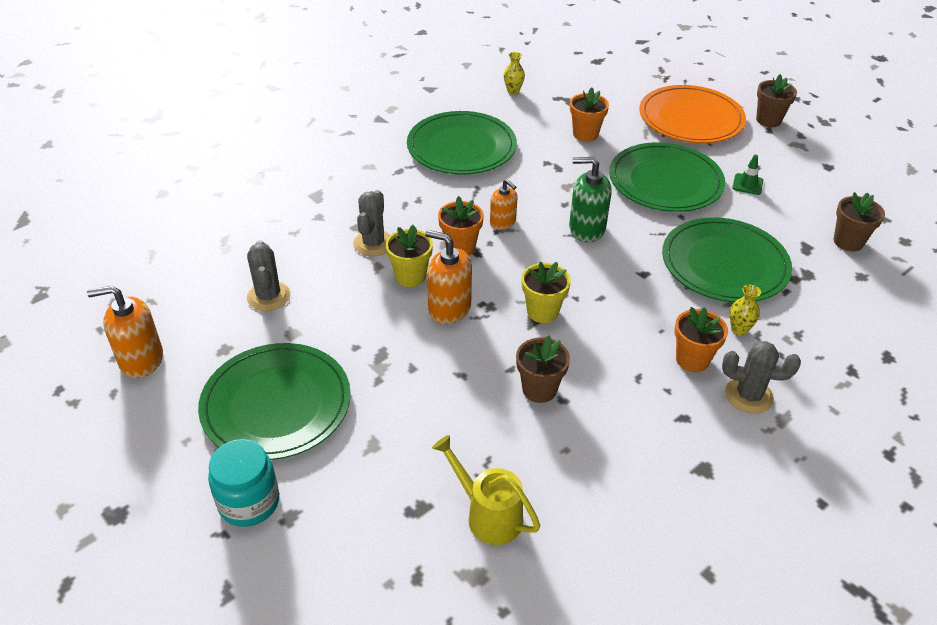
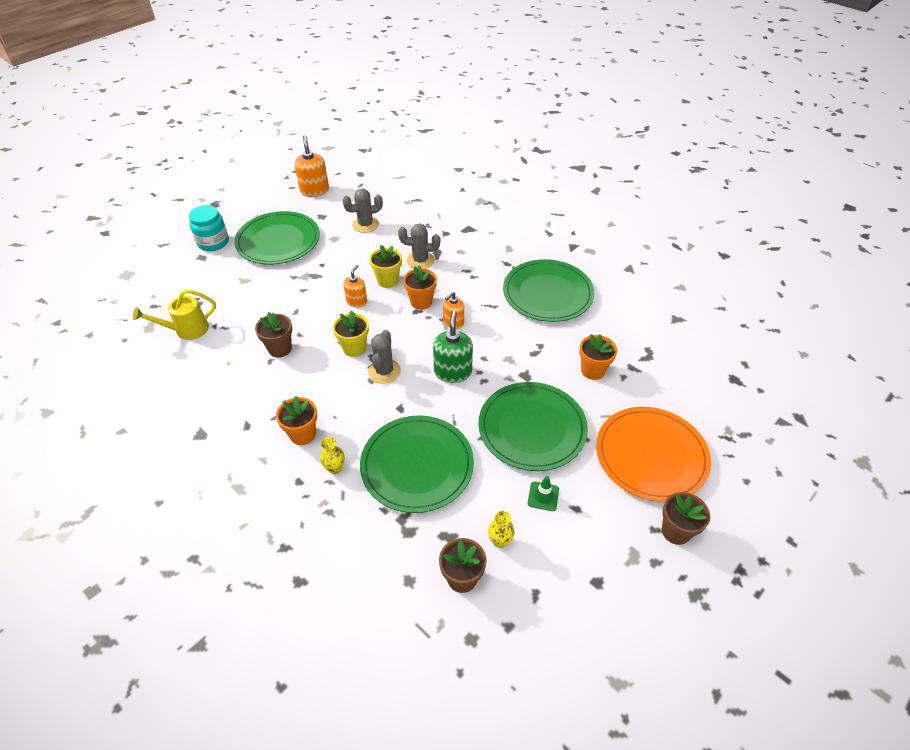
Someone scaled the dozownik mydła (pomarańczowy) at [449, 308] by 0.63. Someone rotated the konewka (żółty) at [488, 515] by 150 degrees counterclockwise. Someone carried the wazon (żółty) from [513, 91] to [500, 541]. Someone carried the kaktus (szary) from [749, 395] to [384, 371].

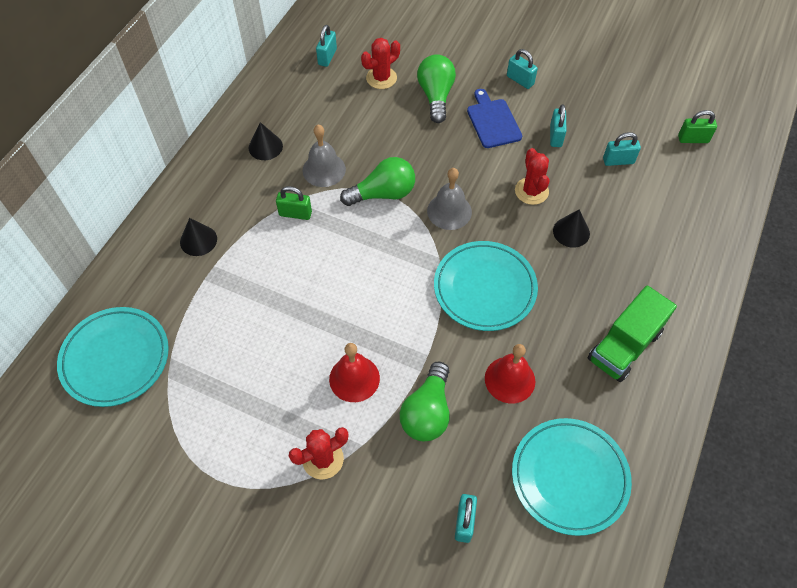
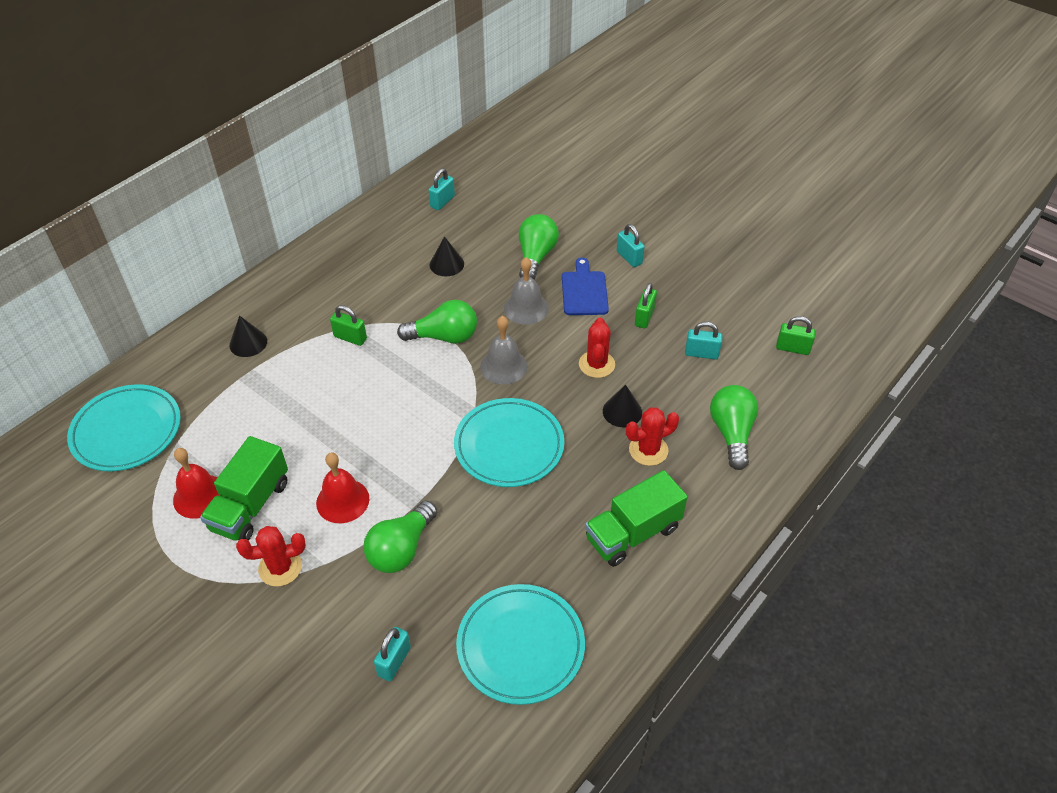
Someone carried the stożek (czarny) from [265, 147] to [446, 264]. Someone carried the dzwonek (szary) from [324, 169] to [526, 308]. Someone carried the kaktus (czerwony) from [381, 78] to [648, 450]. Someone carried the dzwonek (czerwony) from [510, 379] to [200, 496]. Someone repainted the kłódka (turkusowy) at [555, 136], which became the kłódka (zielony) at [644, 317]. Someone put down the ciężarówka (zielony) at [250, 505]. Someone put down the żarówka (zielony) at [731, 433].

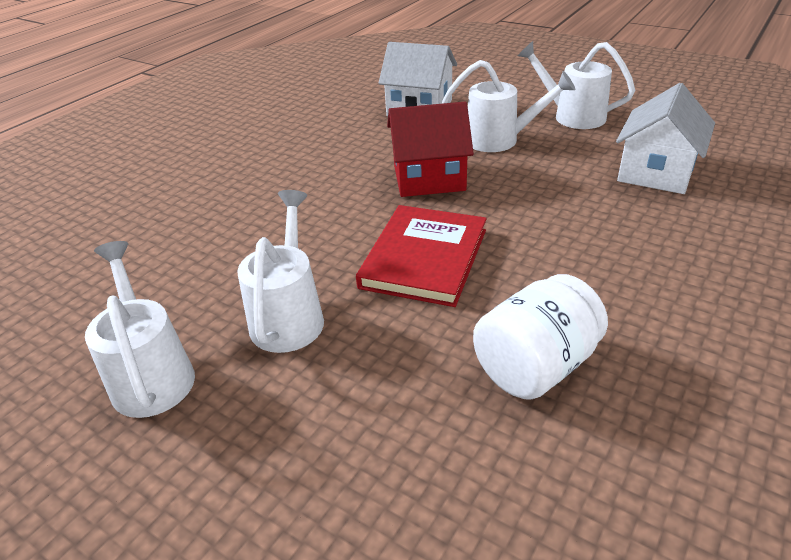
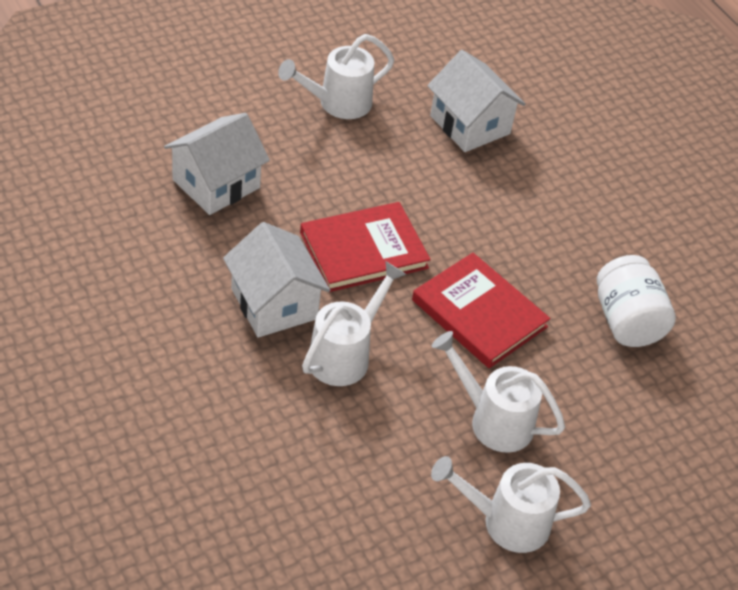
Someone swapped the domek (czerwony) at [429, 178] for the książka (czerwony) at [363, 250]. Someone carried the konewka (biały) from [499, 140] to [345, 355]. Someone put down the domek (biały) at [274, 303].

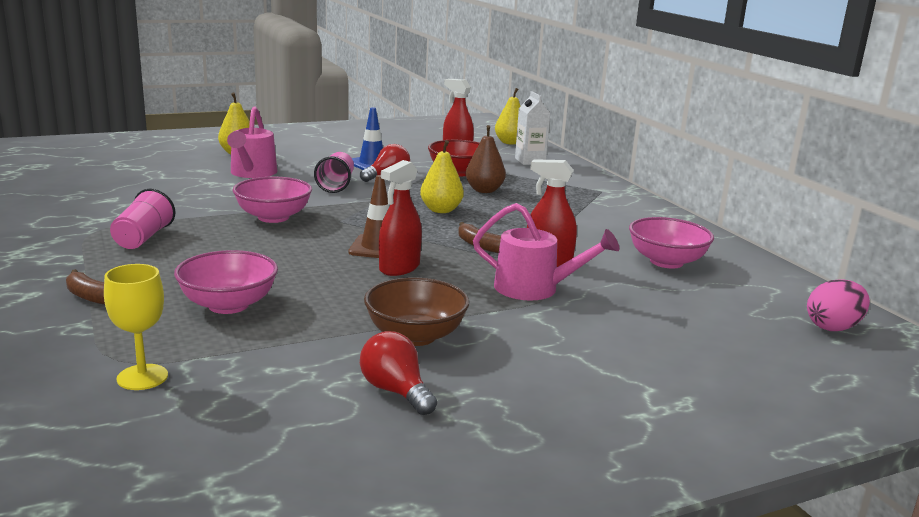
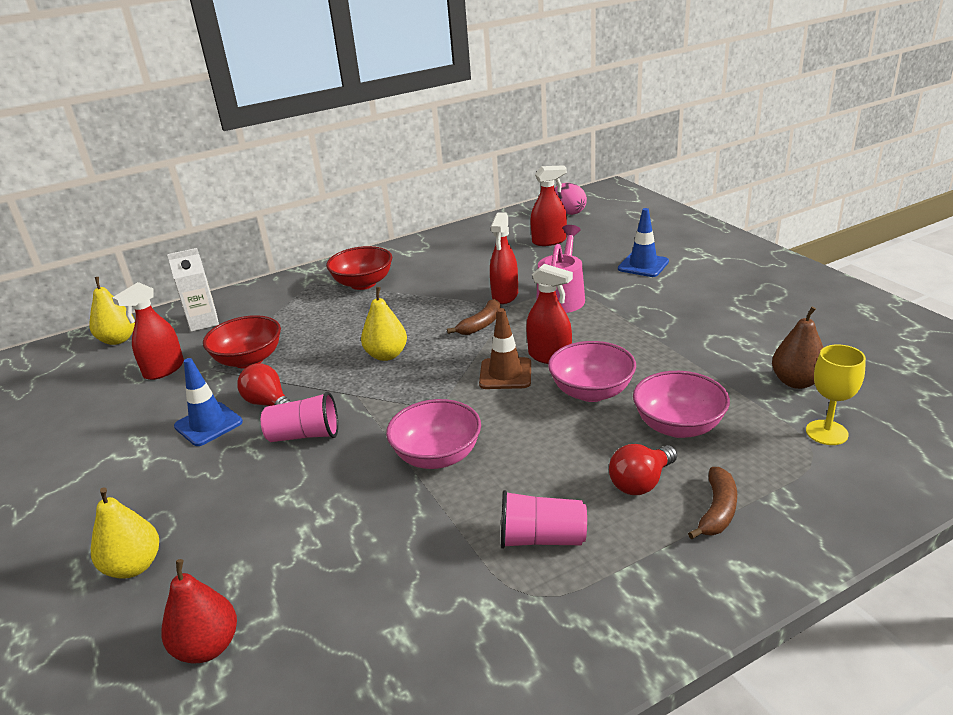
Someone took away the konewka (różowy) at [252, 173]. Someone carried the żarówka (czerwony) from [396, 391] to [641, 482]. Someone took away the miska (brązowy) at [415, 336]. Someone carried the gruszka (brązowy) from [484, 190] to [796, 382]. Someone carried the miska (różowy) from [666, 262] to [591, 392]. Someone put down the gruszka (czerwony) at [207, 647]. Someone put down the miska (czerwony) at [363, 283]. Someone put down the spryskiwacz (czerwony) at [549, 241]. Someone put down the pachołek (niebieski) at [643, 265].

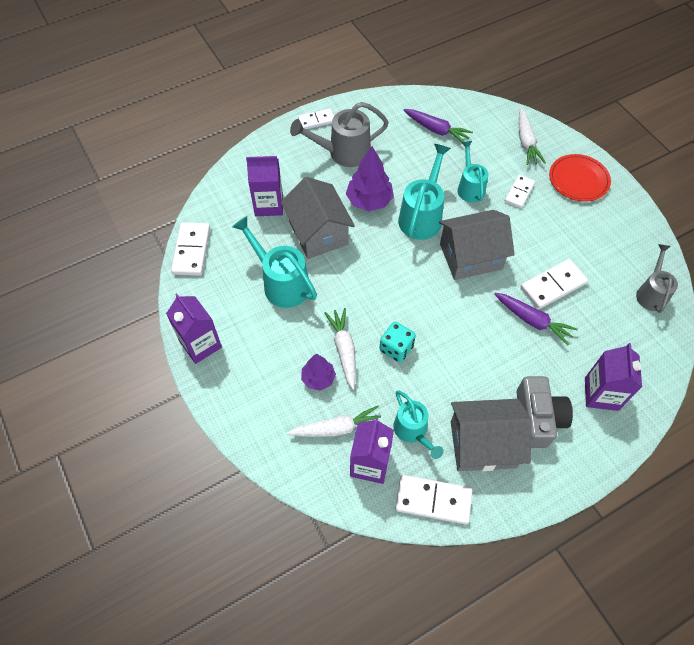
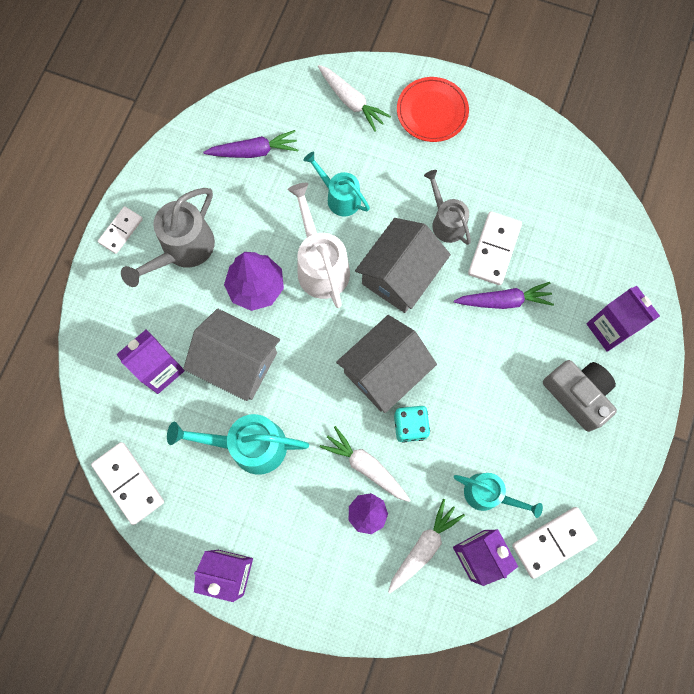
Someone repainted the konewka (turkusowy) at [422, 215], which became the konewka (biały) at [320, 264]. Someone carried the domek (szary) from [483, 444] to [384, 371]. Someone took away the kostka domina (biały) at [519, 192]. Someone carried the konewka (szary) from [651, 293] to [445, 221].

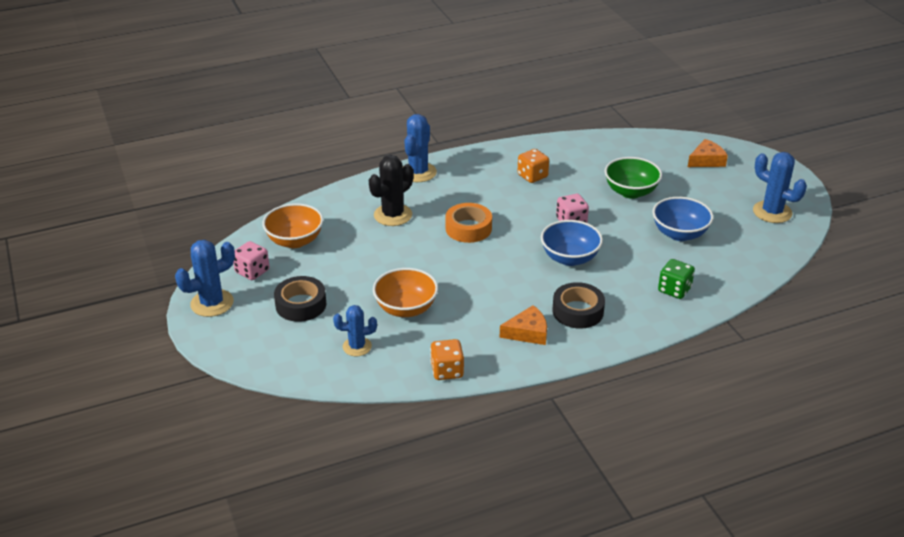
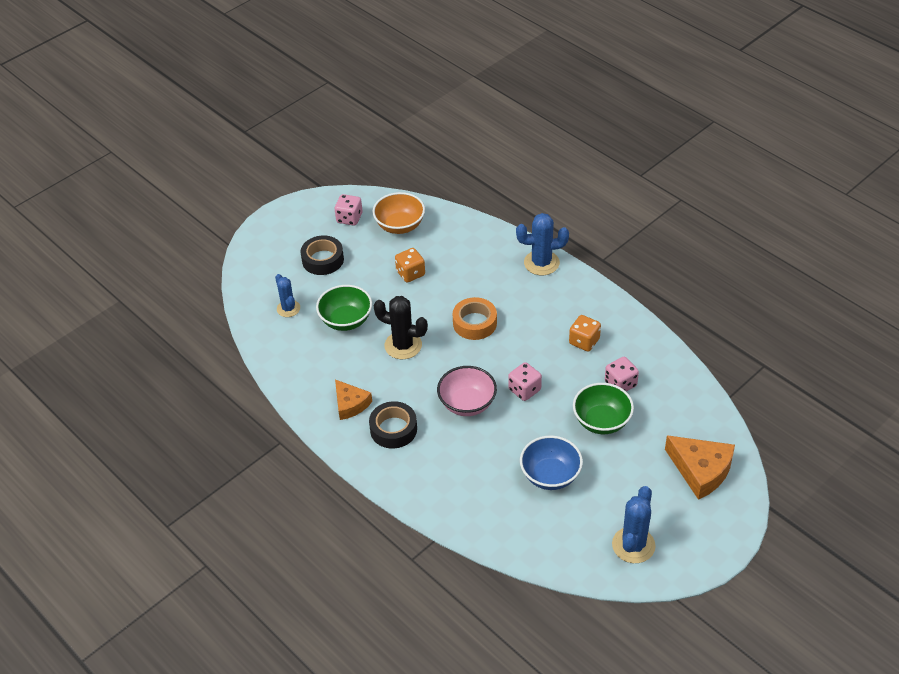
Someone took away the kaktus (niebieski) at [212, 303]. Someone carried the kaktus (czarny) from [393, 215] to [403, 345]. Someone repainted the miska (pomarańczowy) at [406, 308], which became the miska (zielony) at [346, 320]. Someone carried the kostka do gry (pomarańczowy) from [447, 371] to [410, 273]. Someone repainted the miska (niebieski) at [570, 258], which became the miska (różowy) at [467, 404]. Someone took away the kostka do gry (zielony) at [674, 290]. Someone scaled the ser (pomarańczowy) at [706, 160] by 1.55. Someone put down the kostka do gry (różowy) at [620, 384].

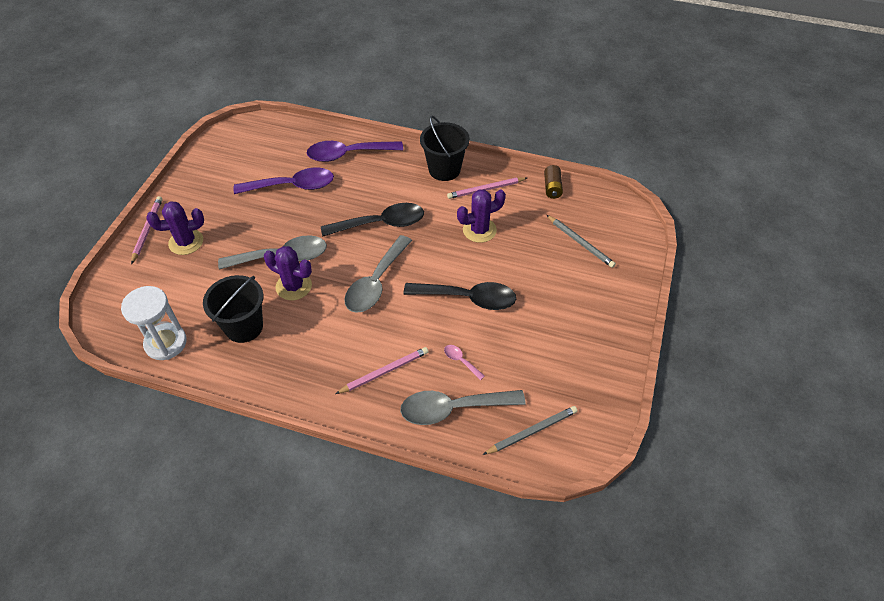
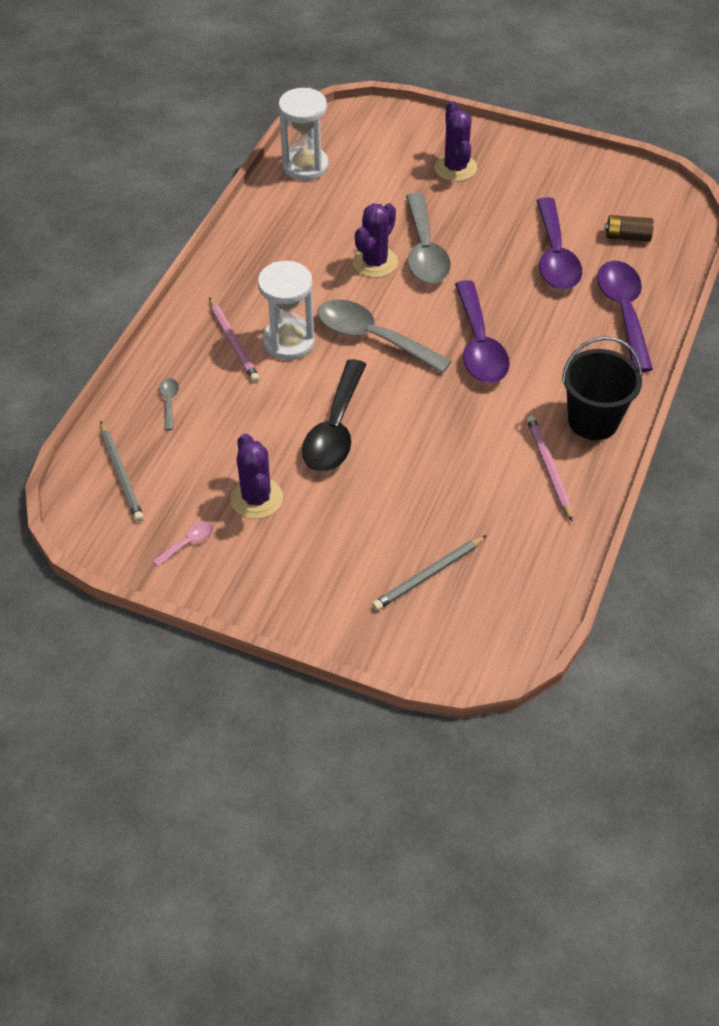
Someone took away the ołówek (różowy) at [147, 230]. Someone took away the wiadro (czarny) at [244, 327]. Someone repainted the łyżka (czarny) at [381, 224], which became the łyżka (fioletowy) at [479, 345]. Someone scaled the łyżka (szary) at [453, 409] by 0.43. Someone carried the łyżka (różowy) from [461, 361] to [188, 543]. Someone carried the kaktus (fioletowy) from [479, 230] to [256, 498]. Someone carried the bateria (brązowy) from [552, 187] to [627, 237]. Someone put down the klepsydra (biały) at [289, 342].

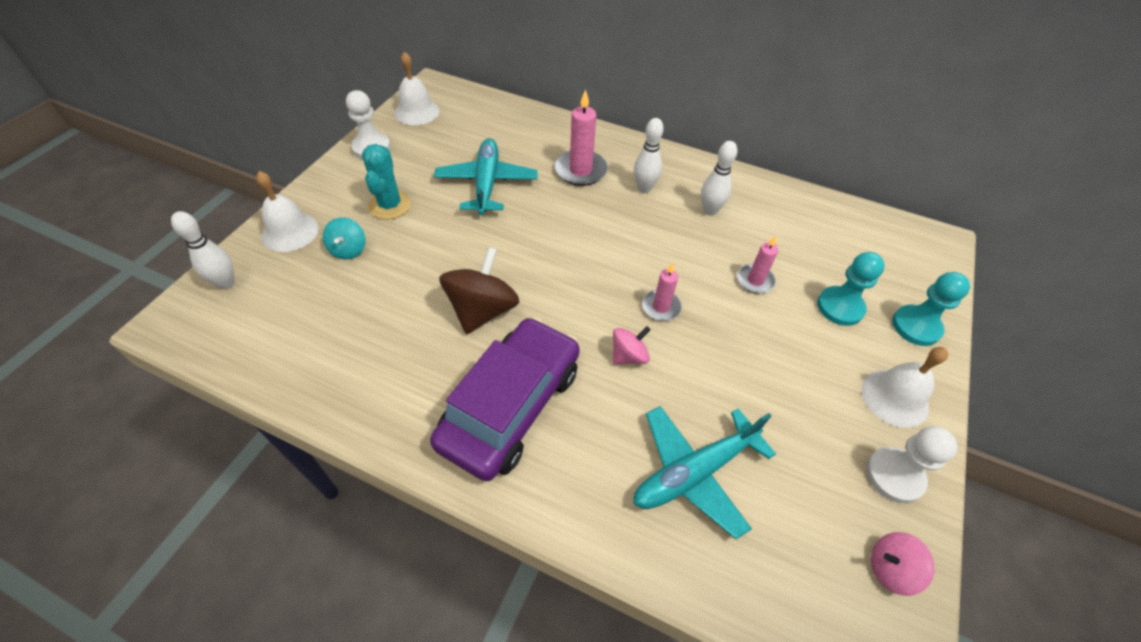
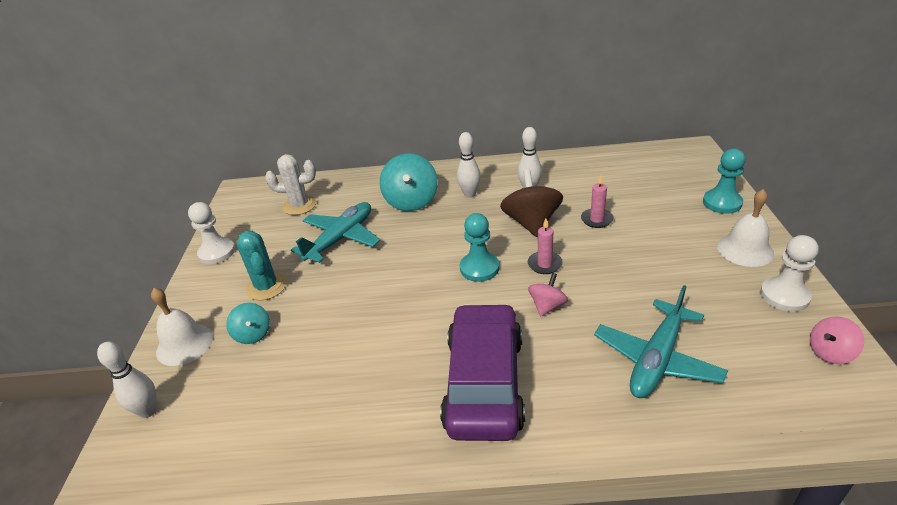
Someone took away the dzwonek (biały) at [417, 112]. Someone rotated the samolot (turkusowy) at [487, 183] by 60 degrees clockwise. Someone carried the bączek (brązowy) from [482, 310] to [531, 223]. Someone swapped the świeca (różowy) at [580, 170] for the bączek (turkusowy) at [411, 201]. Someone carried the pionek (turkusowy) from [840, 307] to [479, 268]. Someone put down the kaktus (biały) at [299, 205].

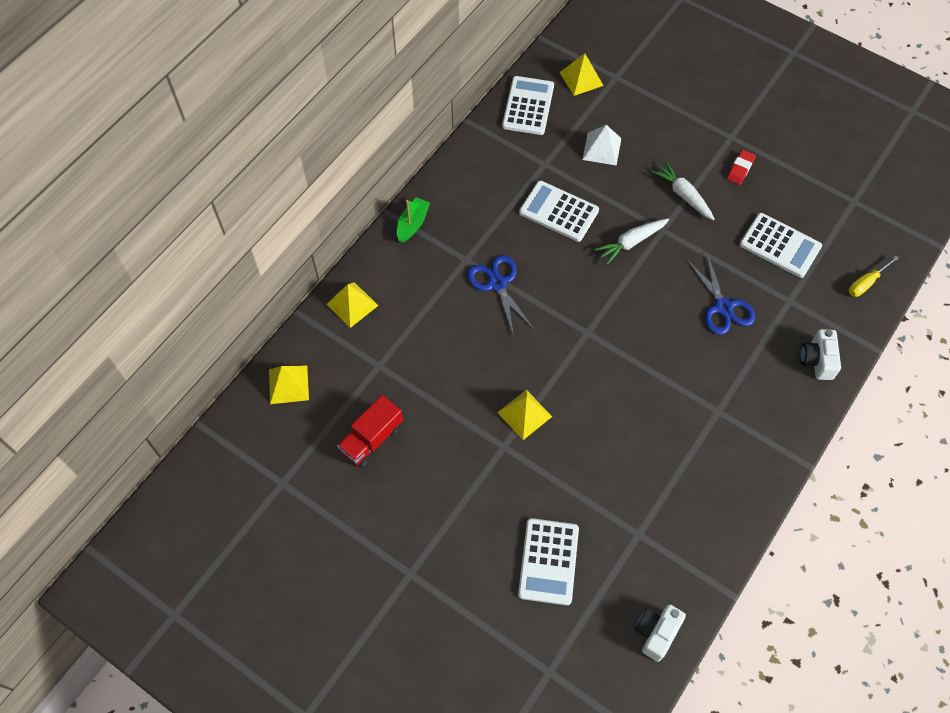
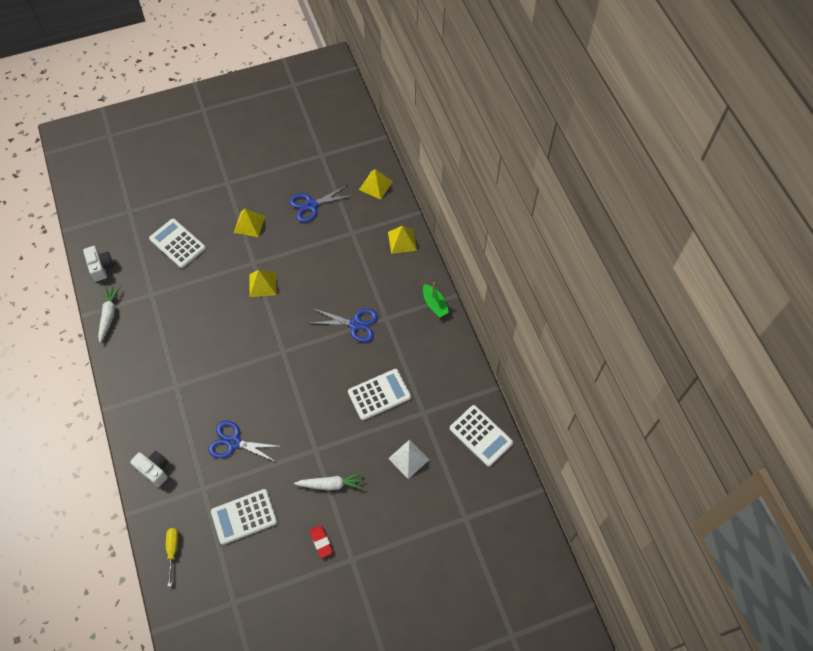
Someone swapped the ciężarówka (czerwony) at [371, 439] for the nożyczki (niebieski) at [311, 205]. Someone carried the piramida (żółty) from [581, 78] to [249, 224]. Someone carried the marchewka (biały) from [631, 242] to [109, 314].

